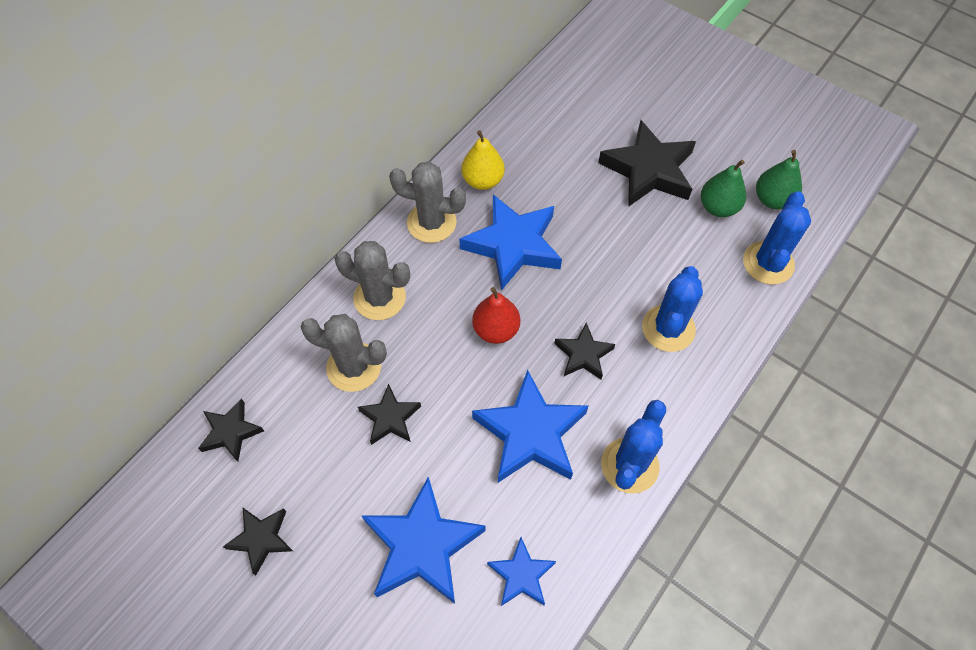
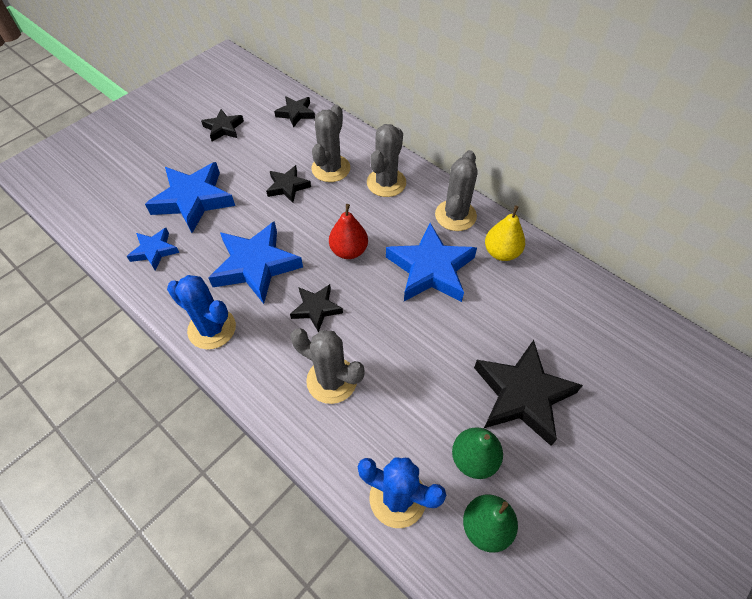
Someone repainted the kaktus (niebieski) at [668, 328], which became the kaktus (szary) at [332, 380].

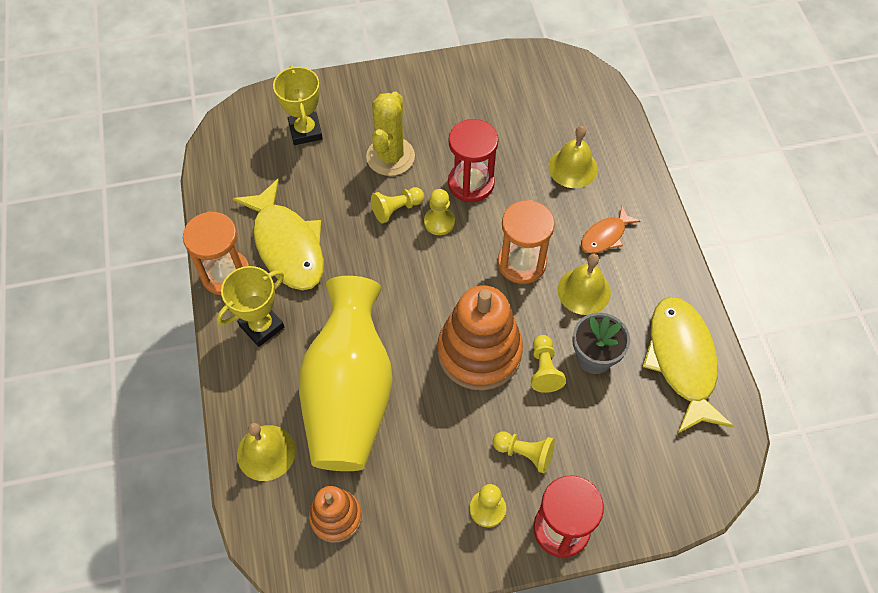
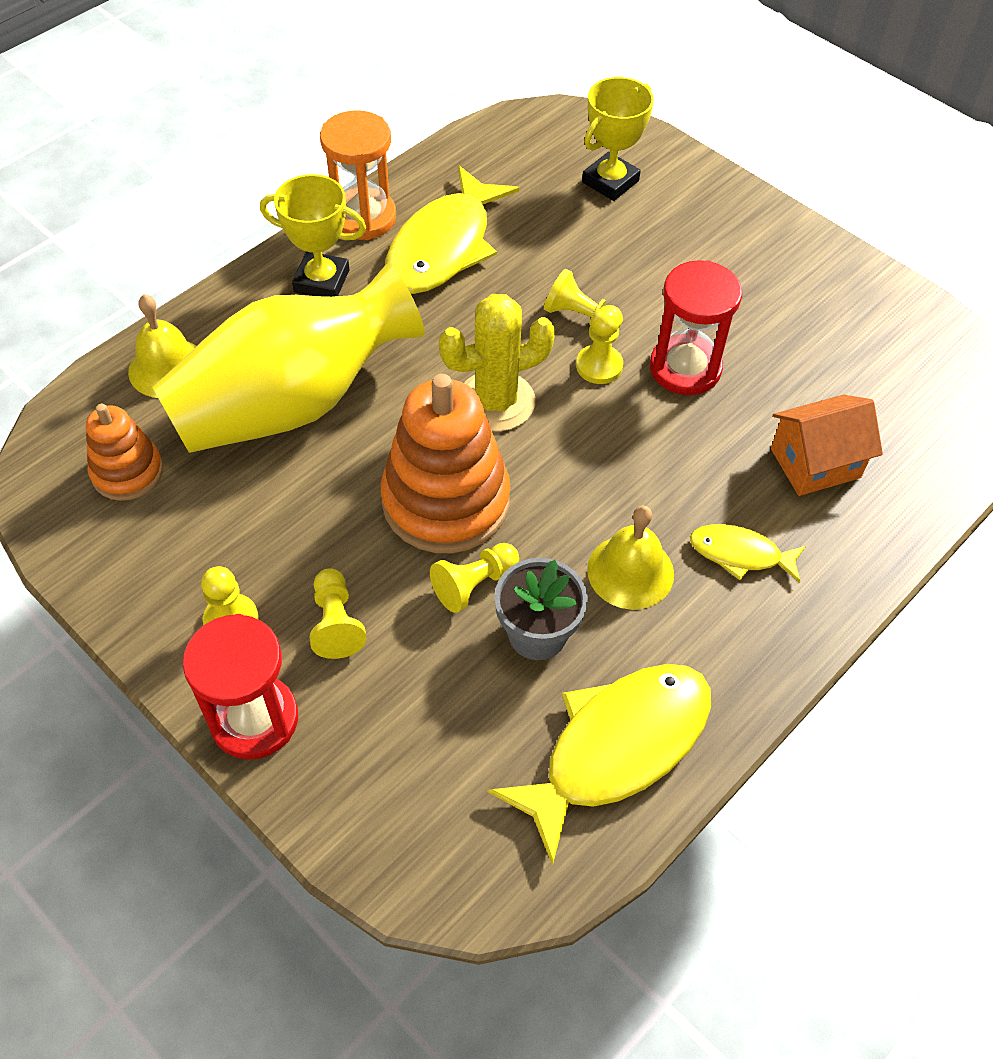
Someone carried the kaktus (żółty) from [390, 156] to [496, 401]. Someone took away the klepsydra (pomarańczowy) at [521, 263]. Someone swapped the dzwonek (żółty) at [573, 167] for the domek (pomarańczowy) at [815, 463]. Someone repainted the ryba (pomarańczowy) at [605, 236], which became the ryba (żółty) at [740, 554].

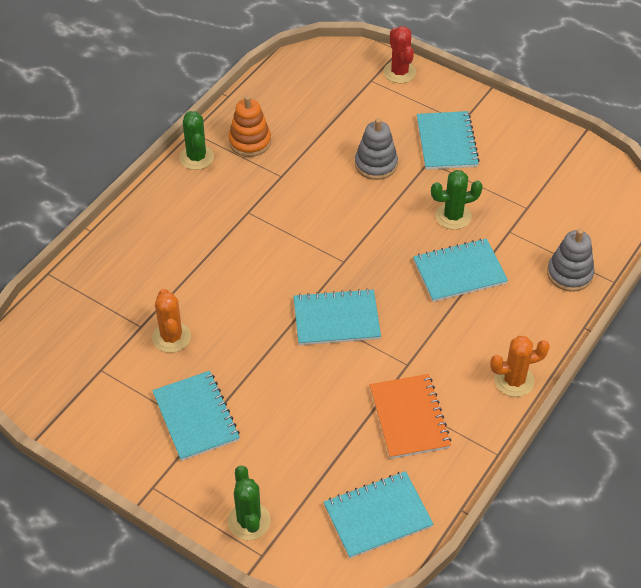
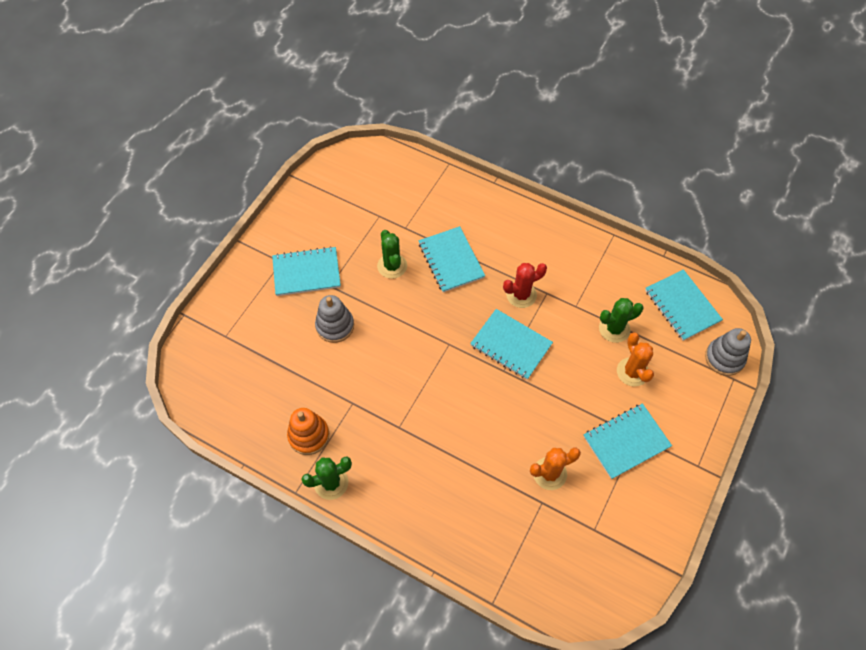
Someone carried the kaktus (zielony) from [249, 521] to [614, 329]. Someone rotated the zeszyt (turkusowy) at [336, 319] by 45 degrees counterclockwise. Someone took away the zeszyt (pomarańczowy) at [409, 418]. Someone carried the kaktus (czerwony) from [399, 72] to [521, 295]. Someone carried the kaktus (pomarańczowy) from [514, 380] to [632, 372]. Someone carried the zabawka nakładanka (szary) from [569, 274] to [724, 358].

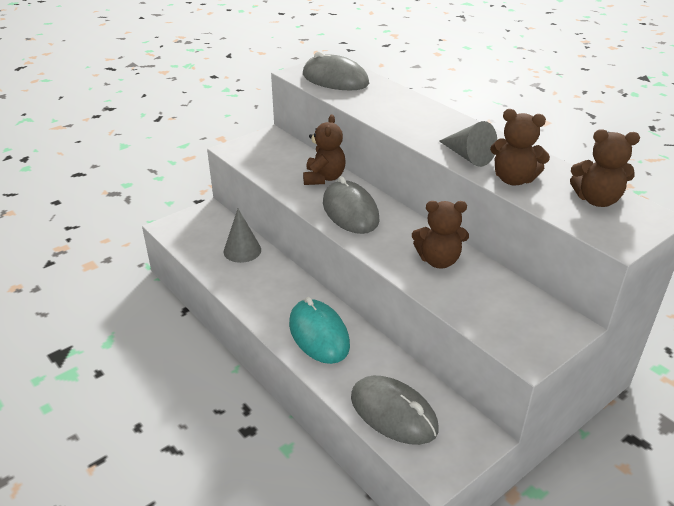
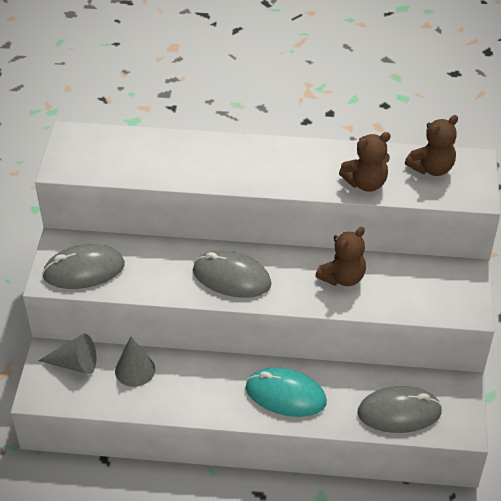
Someone carried the myszka (szary) from [335, 79] to [84, 270]. Someone took away the miś (brązowy) at [324, 178]. Someone carried the stożek (szary) from [468, 156] to [75, 364].

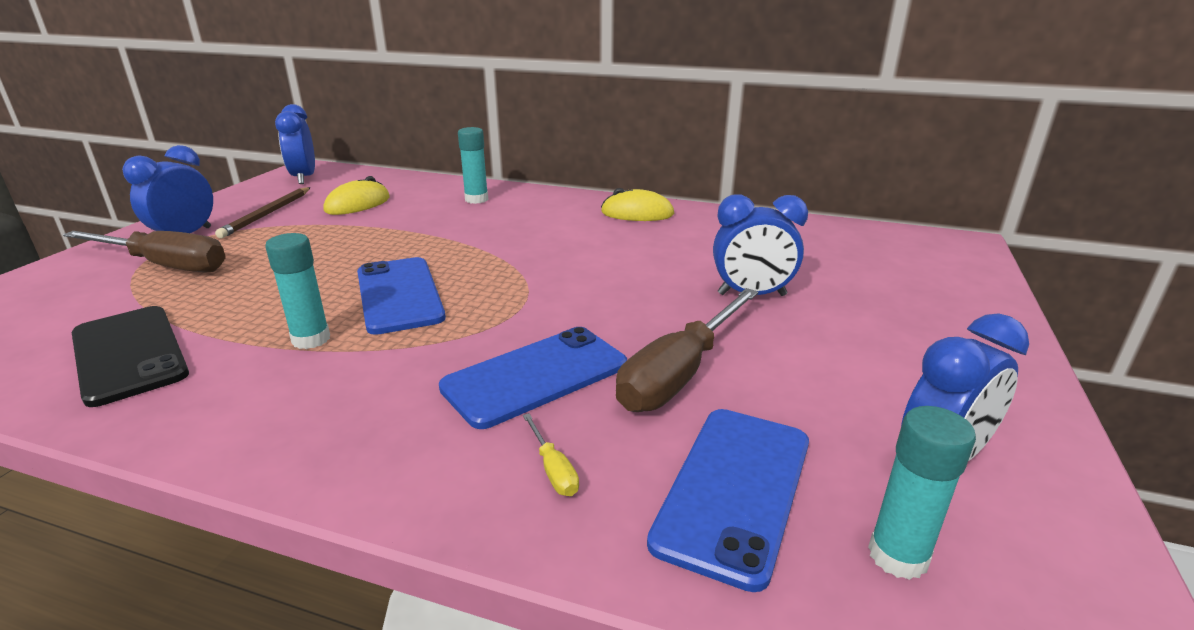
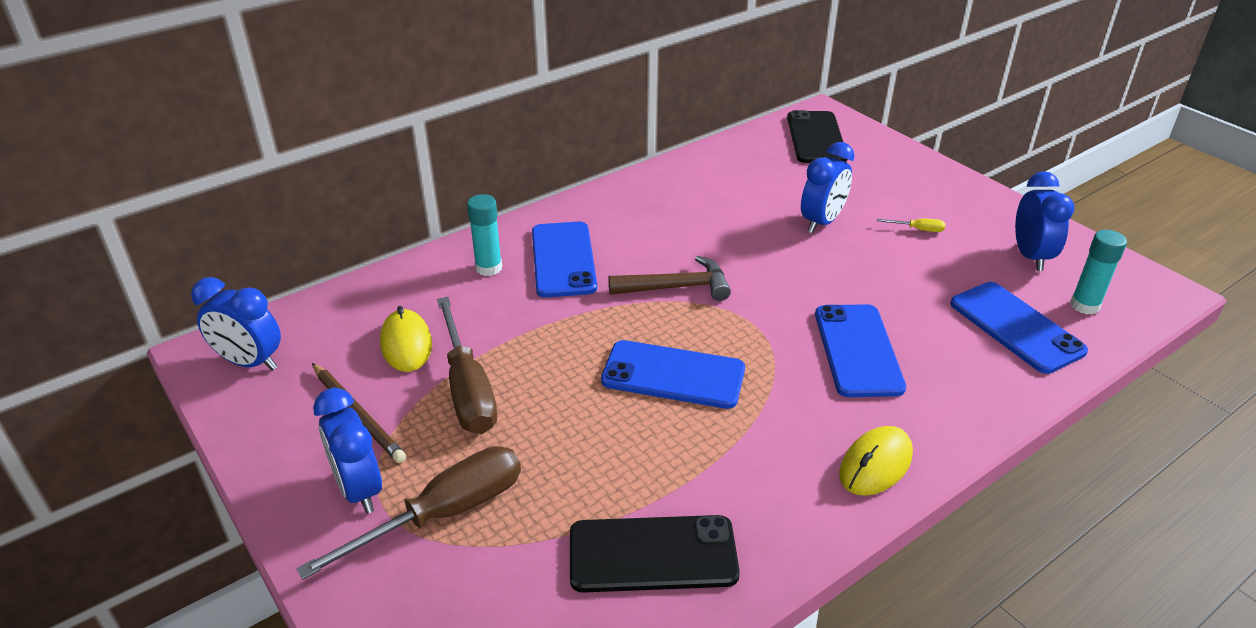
Someone took away the klej w sztyfcie (turkusowy) at [311, 339]. Someone carried the śrubokręt (żółty) from [553, 469] to [918, 229]. Someone carried the myszka (żółty) from [637, 213] to [875, 464]. Someone carried the śrubokręt (brązowy) from [680, 373] to [467, 389]. Someone put down the telefon (niebieski) at [563, 259]. Someone put down the młotek (brązowy) at [677, 287]. Someone put down the telefon (czarny) at [816, 138].

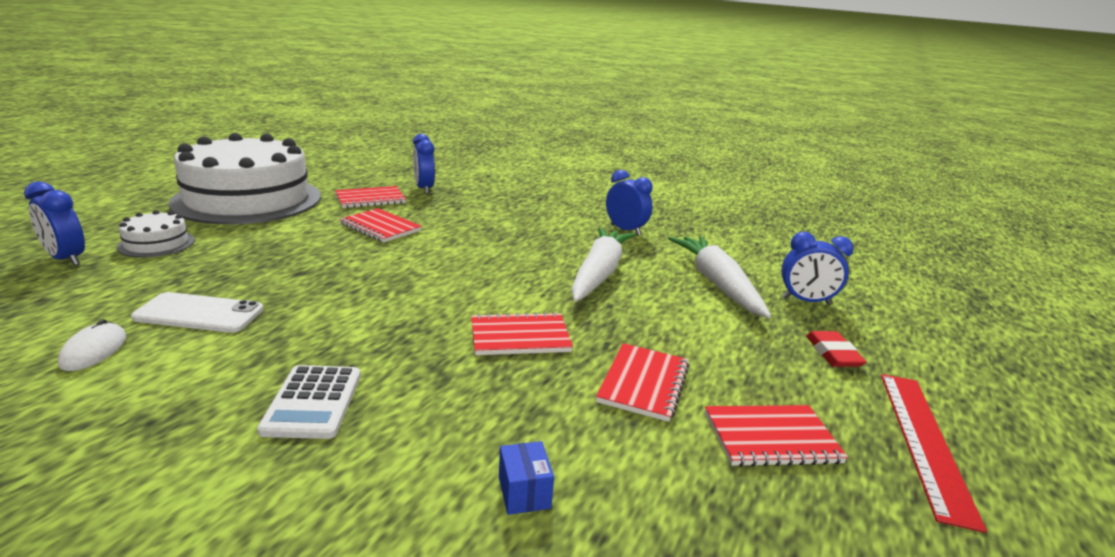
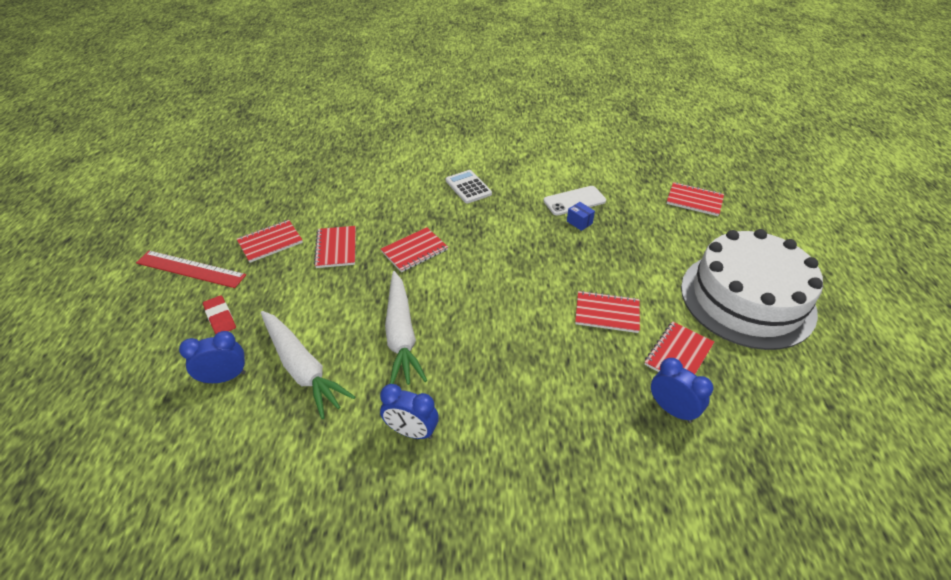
Someone swapped the budzik (niebieski) at [66, 259] for the zeszyt (czerwony) at [694, 200]. Someone took away the myszka (biały) at [94, 350]. Someone took away the tort (biały) at [156, 243]. Someone carried the pudełko (niebieski) from [524, 492] to [579, 222]. Someone rotated the linijka (czerwony) at [924, 441] by 60 degrees counterclockwise.

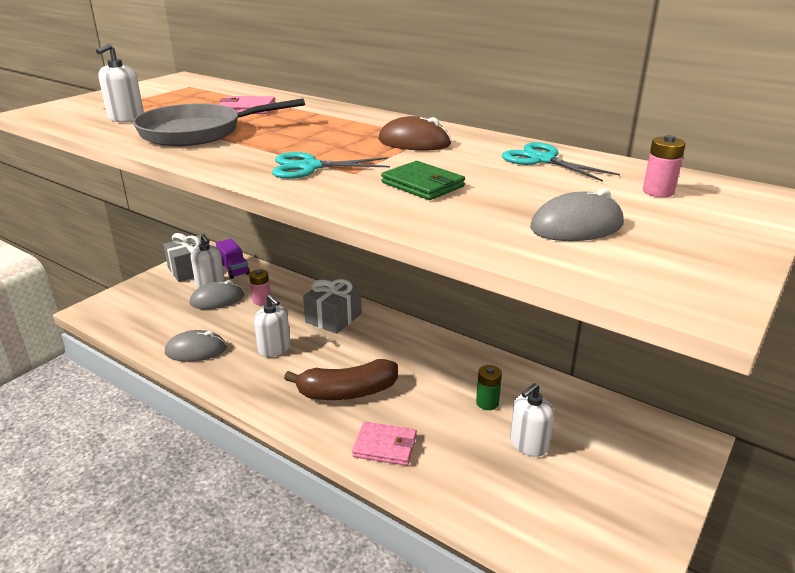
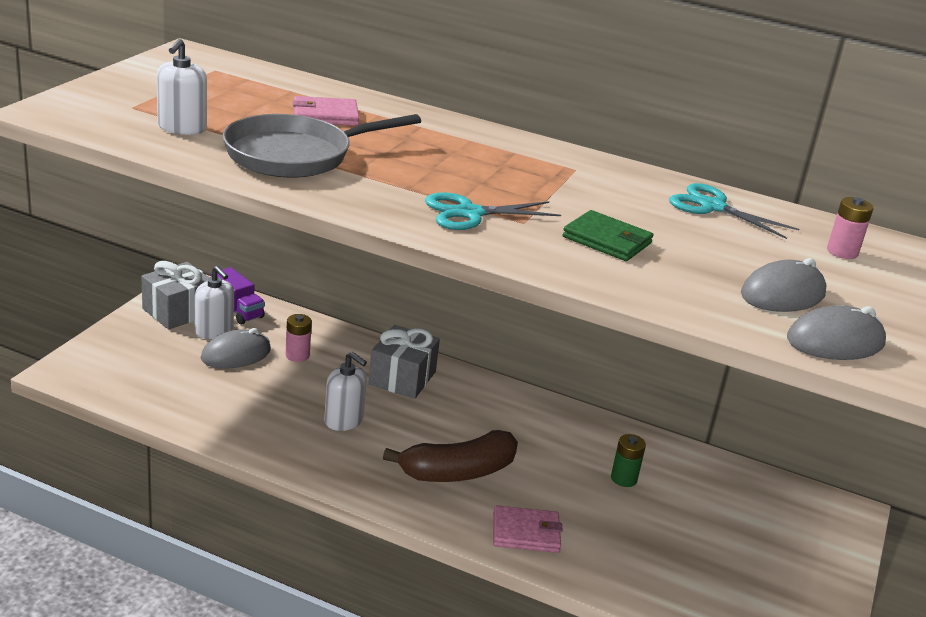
Someone carried the myszka (szary) from [196, 350] to [835, 341]. Someone took away the myszka (brązowy) at [414, 142]. Someone took away the dozownik mydła (biały) at [528, 444].

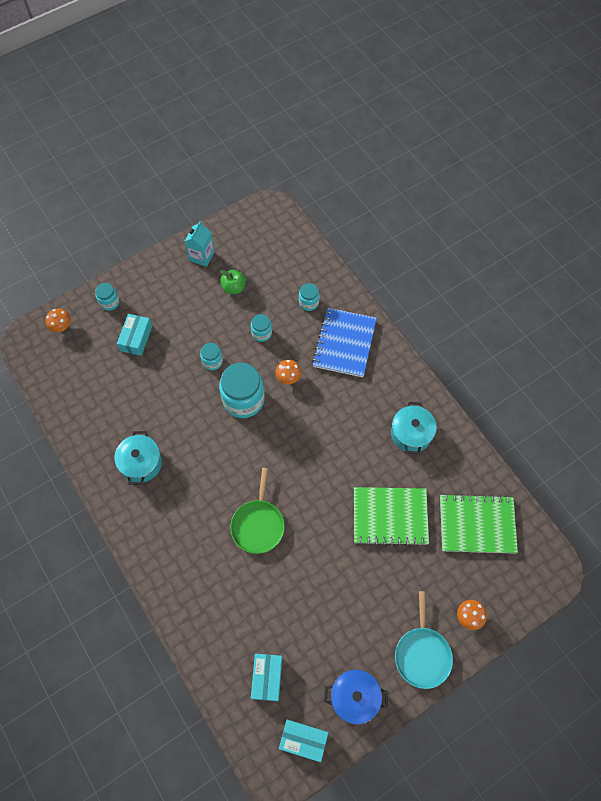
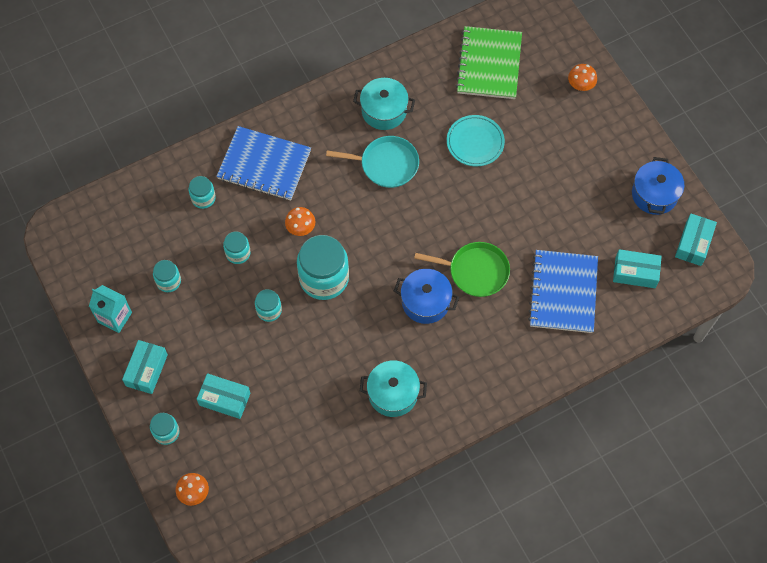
Someone swapped the jabłko (zielony) at [234, 287] for the słoik (turkusowy) at [168, 281]. Someone swapped the zeszyt (zielony) at [390, 516] for the talerz (turkusowy) at [475, 142]. Someone carried the patelnia (turkusowy) from [422, 654] to [386, 164]. Someone put down the pudełko (turkusowy) at [146, 370]. Someone put down the garnek (niebieski) at [425, 302]. Someone put down the zeszyt (niebieski) at [563, 292].

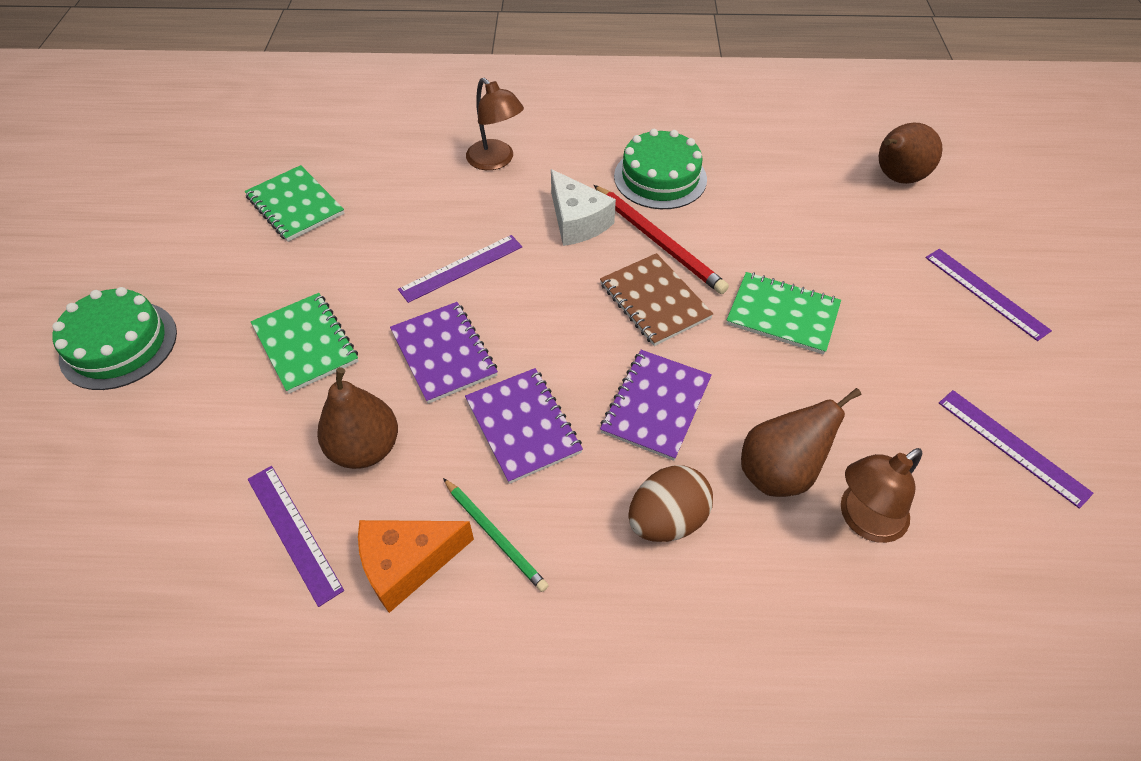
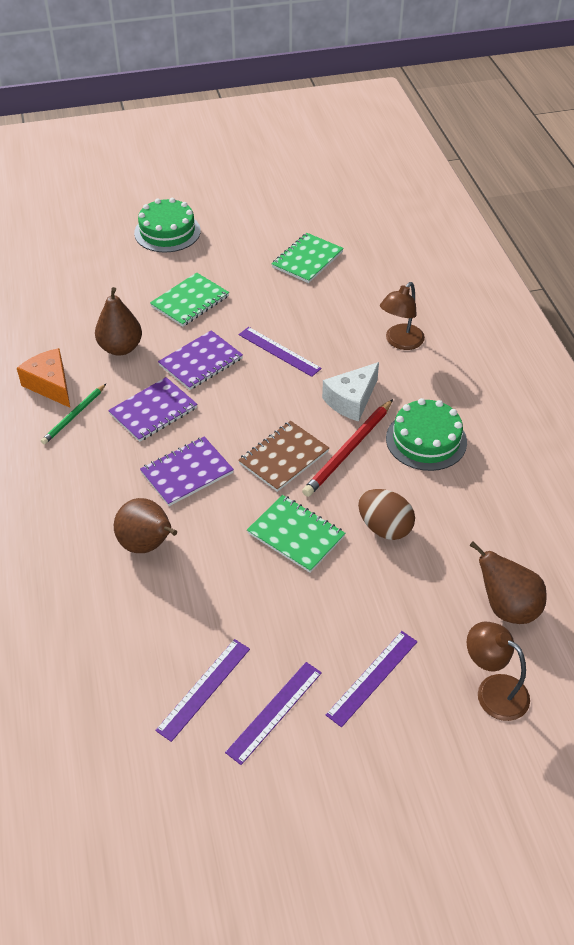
Someone carried the linijka (fioletowy) from [293, 532] to [274, 711]. Someone rotated the zeszyt (fioletowy) at [656, 405] by 45 degrees counterclockwise. Someone carried the jajko (brązowy) from [667, 520] to [384, 528]. Someone rotated the zeszyt (zielony) at [782, 315] by 60 degrees counterclockwise. Someone carried the lampka (brązowy) from [863, 520] to [493, 690].

